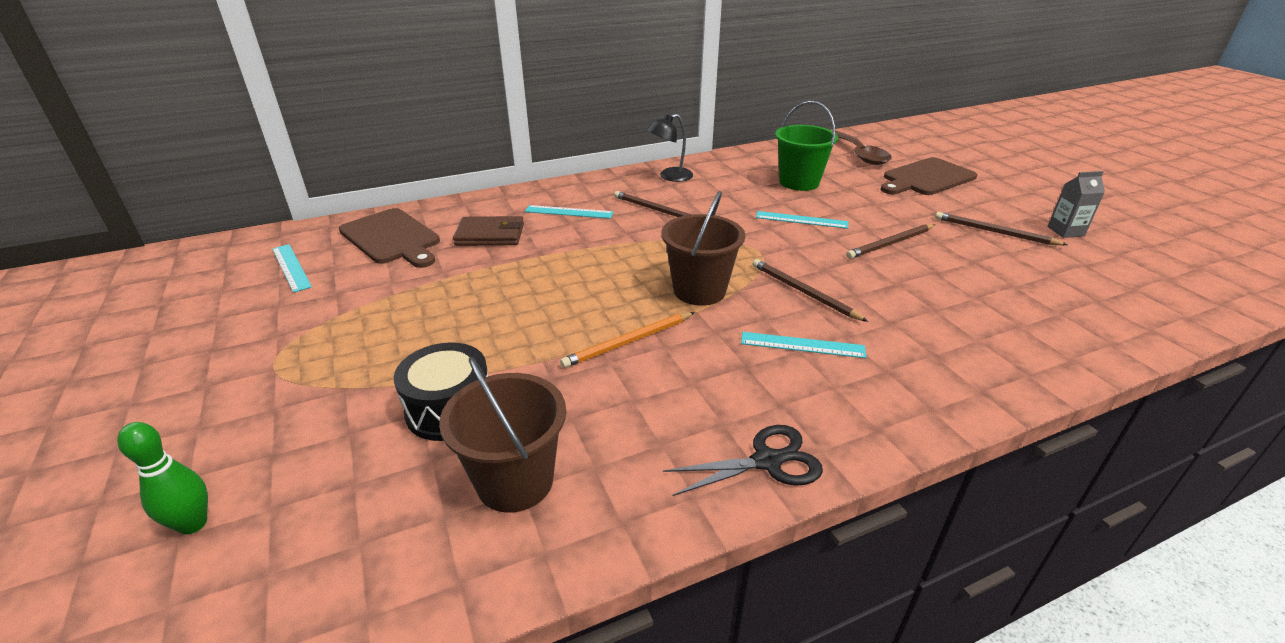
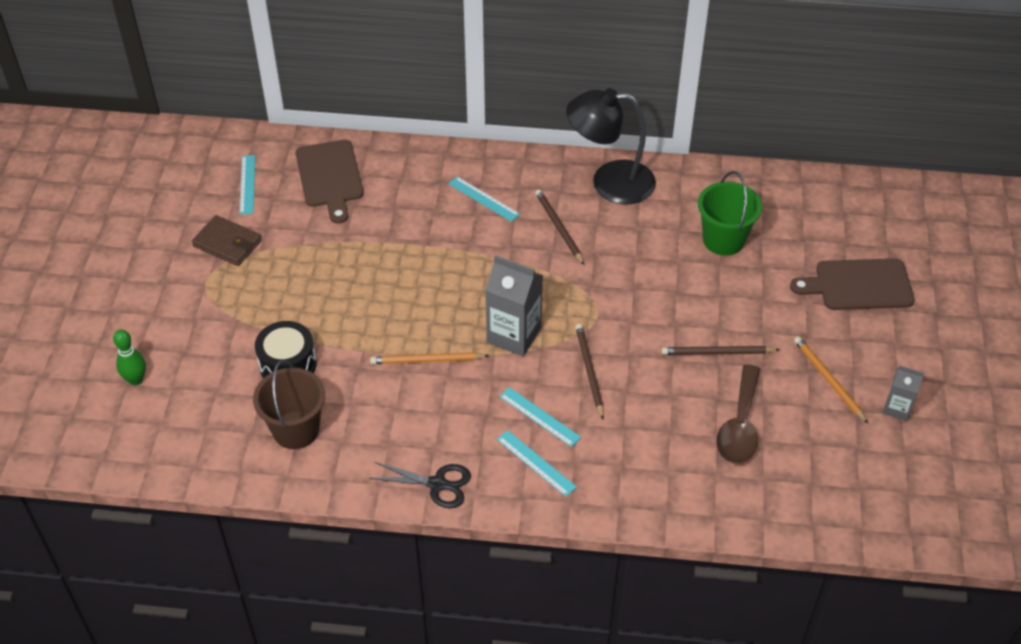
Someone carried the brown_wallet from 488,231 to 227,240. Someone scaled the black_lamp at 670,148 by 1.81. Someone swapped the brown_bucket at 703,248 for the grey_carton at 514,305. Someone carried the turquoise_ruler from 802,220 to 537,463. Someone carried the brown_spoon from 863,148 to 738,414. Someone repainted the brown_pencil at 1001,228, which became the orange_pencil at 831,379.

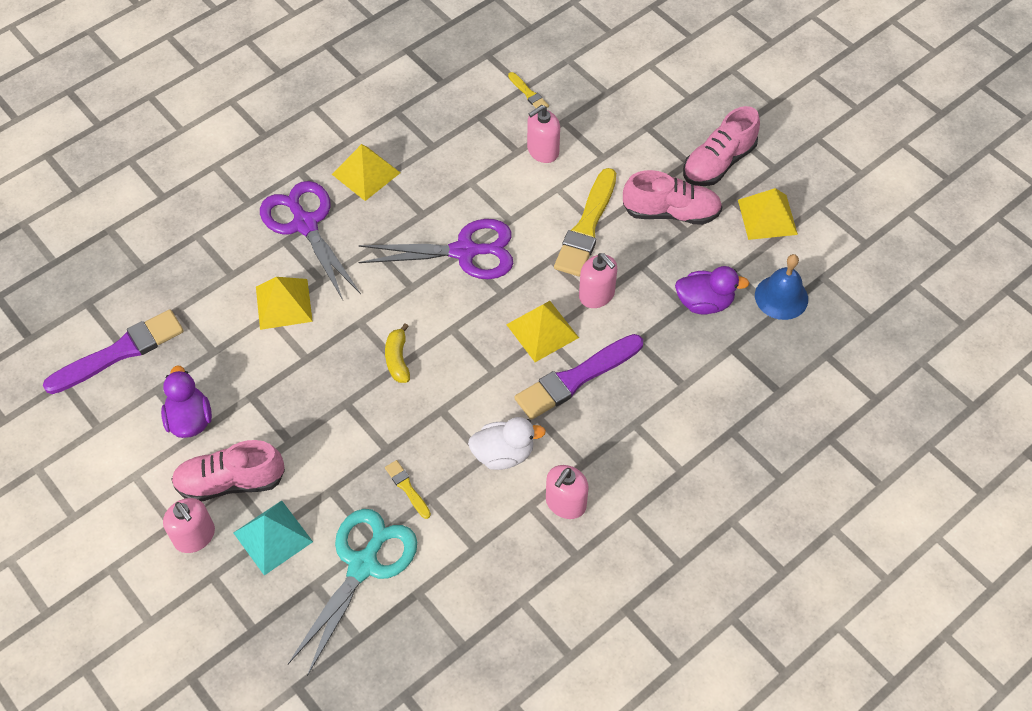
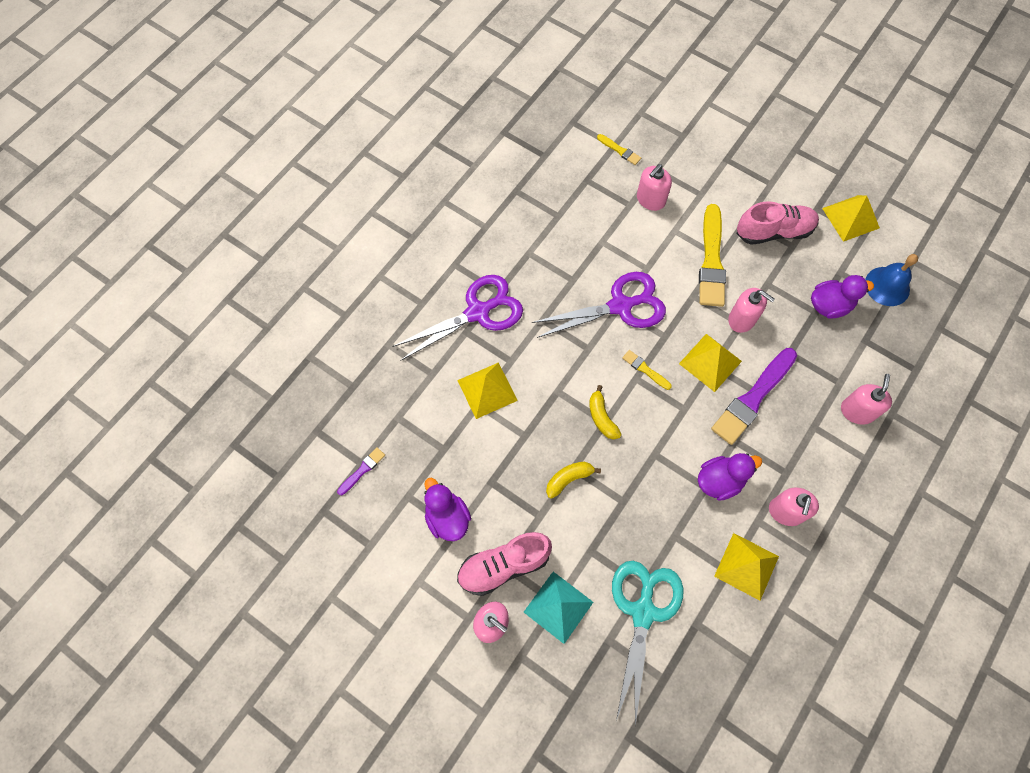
Someone scaled the purple_brush at 113,351 by 0.46. Someone rotated the purple_scissors at 310,240 by 105 degrees clockwise. Someone carried the yellow_pyramid from 366,172 to 746,567. Someone carried the yellow_brush from 408,489 to 647,370. Someone repainted the white_duck at 507,443, which became the purple_duck at 730,477. Someone took away the pink_shoe at 721,146. Someone put down the yellow_banana at 573,480. Someone put down the pink_soap_dispenser at 866,399.

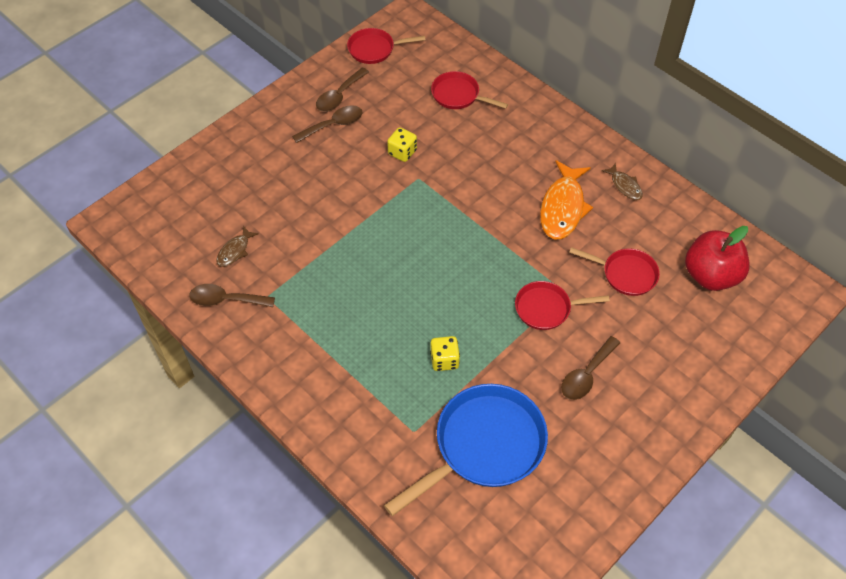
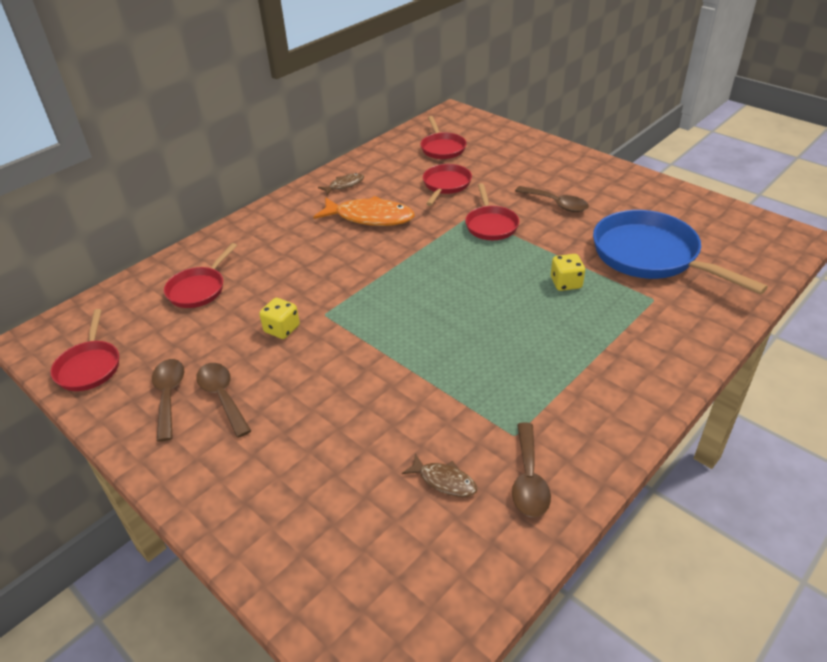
Someone rotated the brown_spoon at 342,90 by 135 degrees counterclockwise. Someone swapped the red_apple at 717,258 for the red_pan at 443,137.

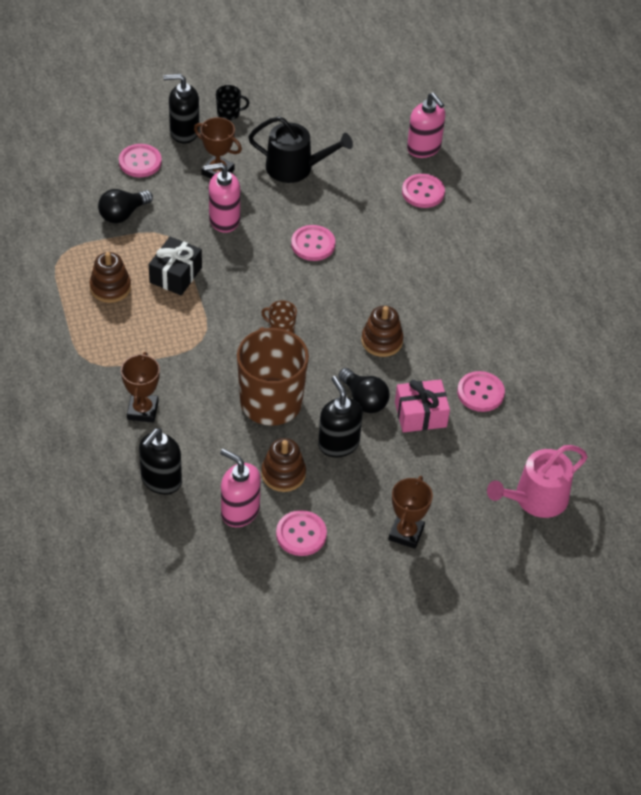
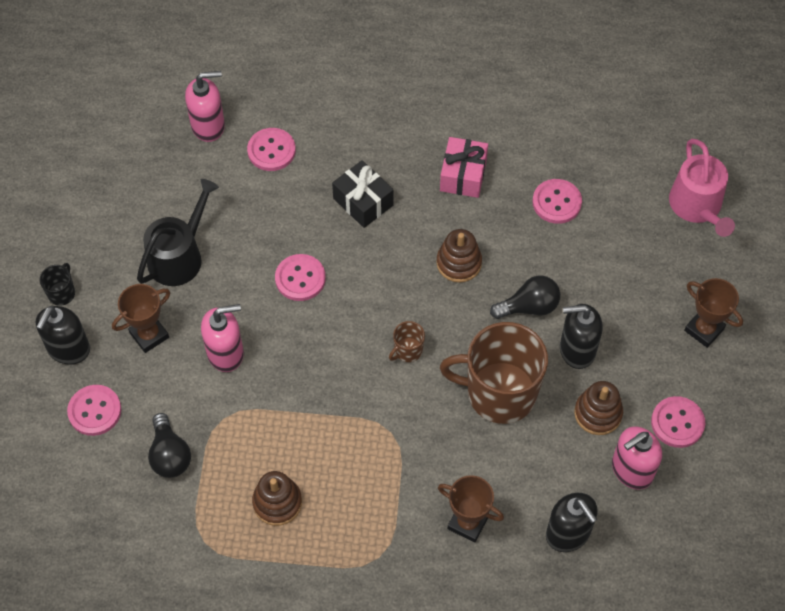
Someone carried the black_gift from 175,266 to 363,194. Someone rotated the pink_soap_dispenser at 222,198 by 120 degrees counterclockwise. Someone carried the pink_gift from 422,406 to 464,167.

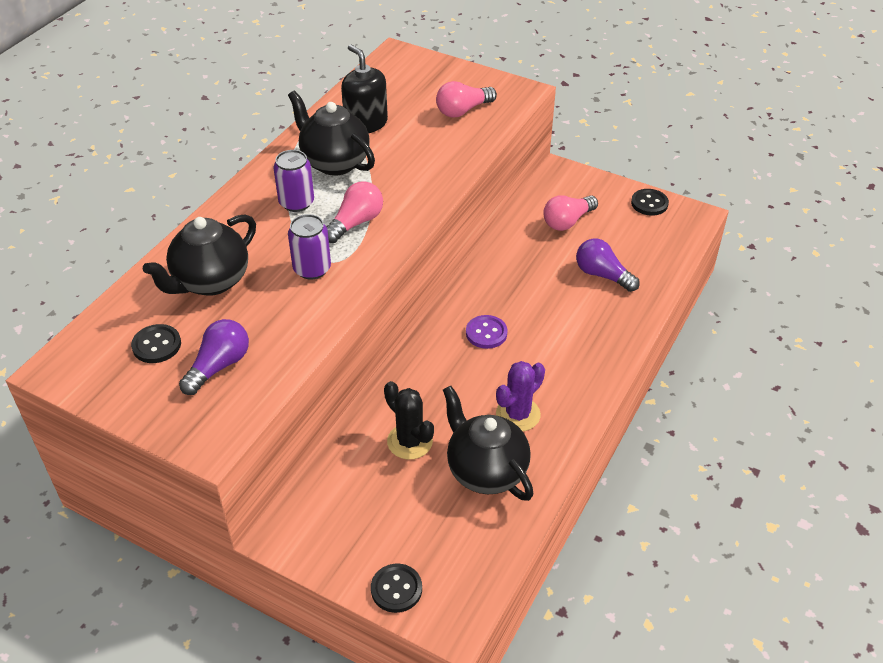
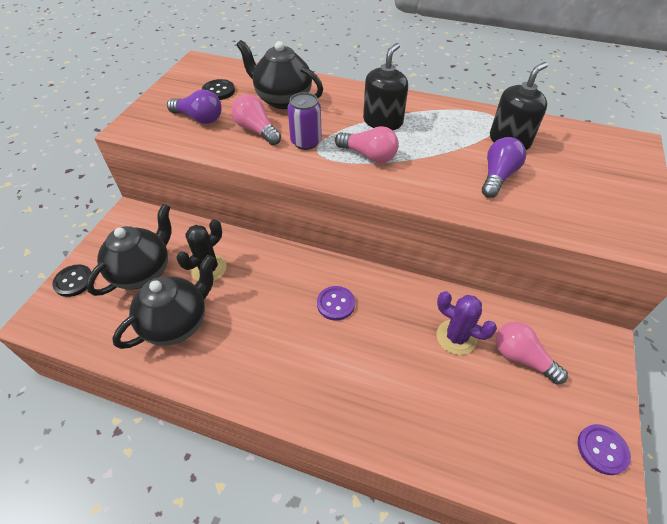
Someone swapped the purple_can at 294,181 for the black_soap_dispenser at 385,86. Someone carried the black_teapot from 331,133 to 129,250. Someone carried the pink_light_bulb from 466,99 to 256,119. Someone carried the purple_cactus from 520,396 to 467,323. Someone carried the purple_light_bulb from 608,265 to 504,167. Someone repainted the black_button at 650,202, which became the purple_button at 604,449.

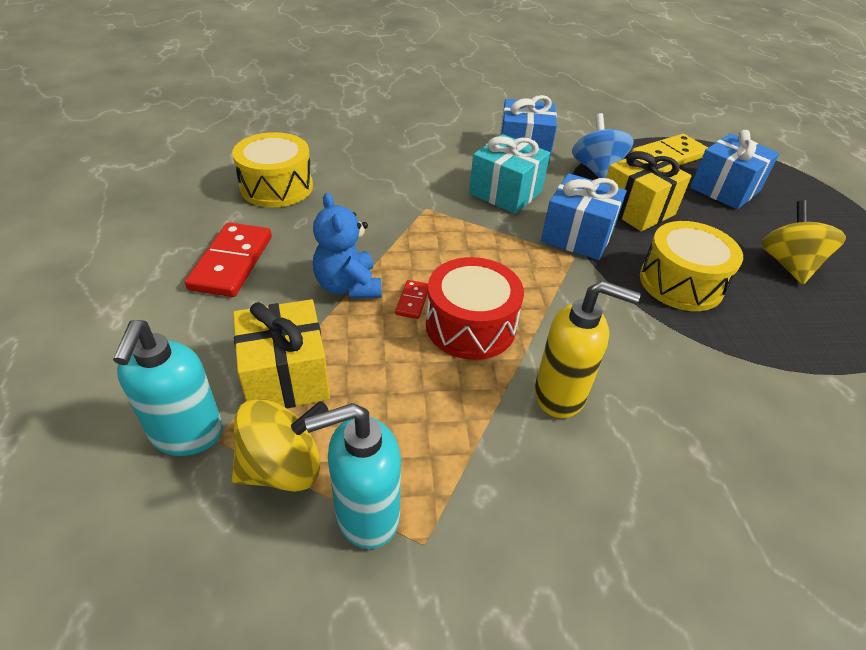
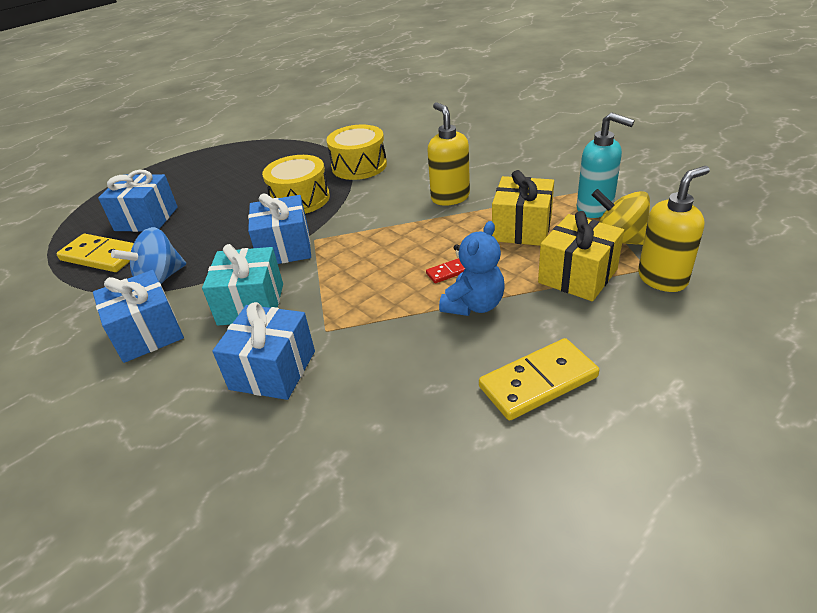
Someone repainted the turquoise_soap_dispenser at 168,388, which became the yellow_soap_dispenser at 674,229. Someone repainted the red_domino at 228,259, which became the yellow_domino at 539,379. Someone carried the yellow_drum from 272,169 to 357,152. Someone took away the red_drum at 475,308. Someone carried the yellow_gift from 647,191 to 523,208. Someone took away the yellow_spinning_top at 803,242. Someone put down the blue_gift at 263,351.

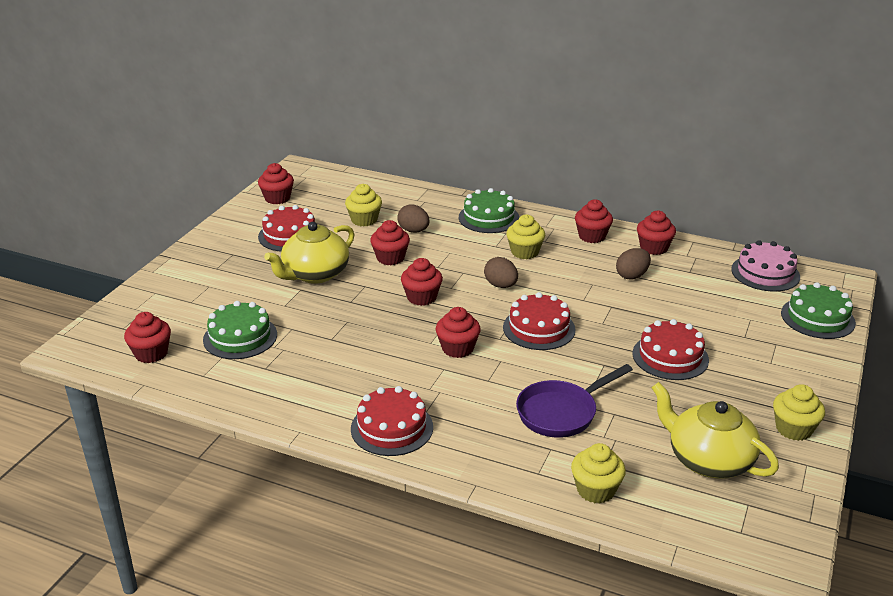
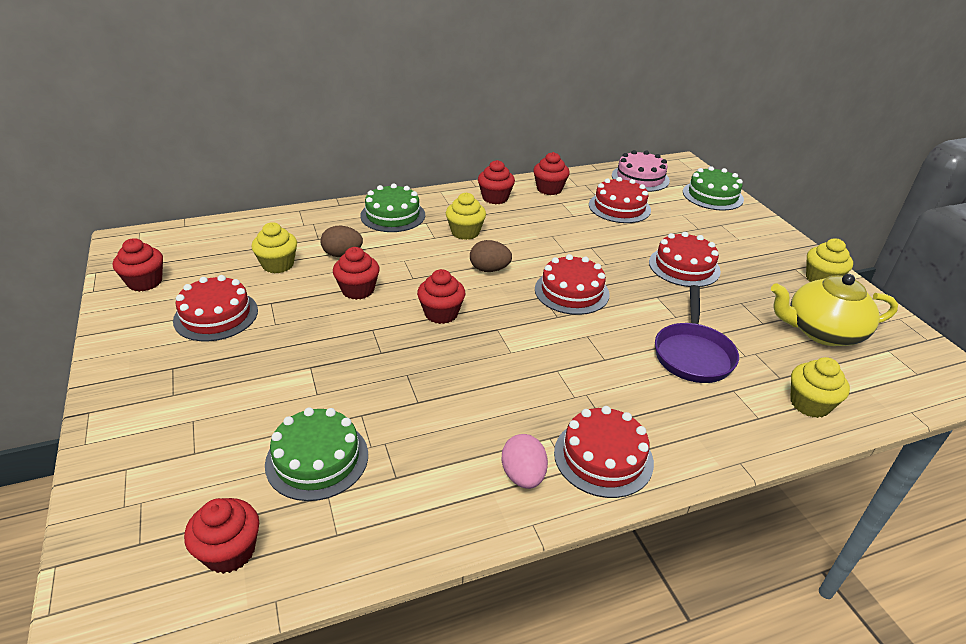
Someone took away the yellow_teapot at 309,253. Someone took away the red_cupcake at 458,332. Someone took away the brown_egg at 633,264. Someone put down the pink_egg at 524,461. Someone put down the red_cake at 620,200.

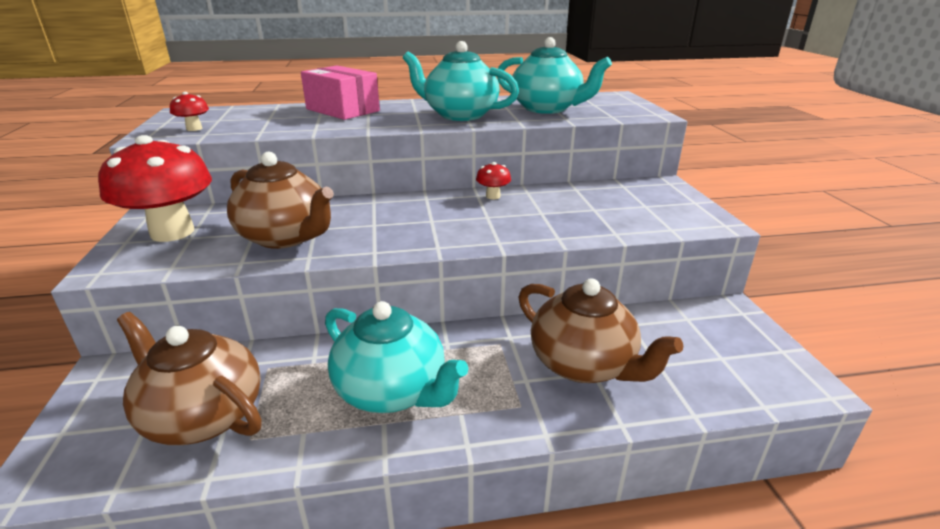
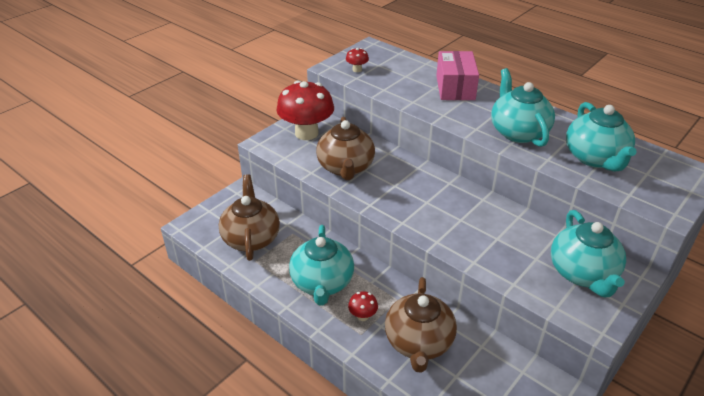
Someone carried the red_mushroom from 493,180 to 363,306. Someone put down the turquoise_teapot at 588,253.

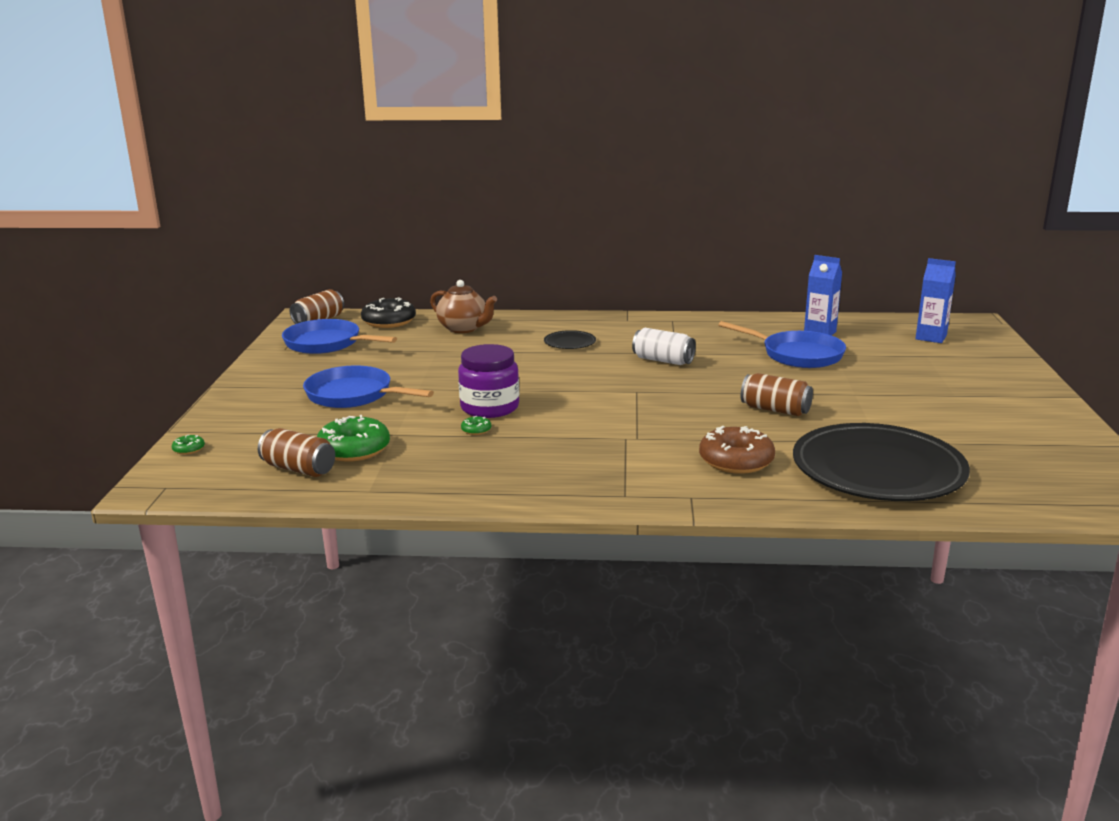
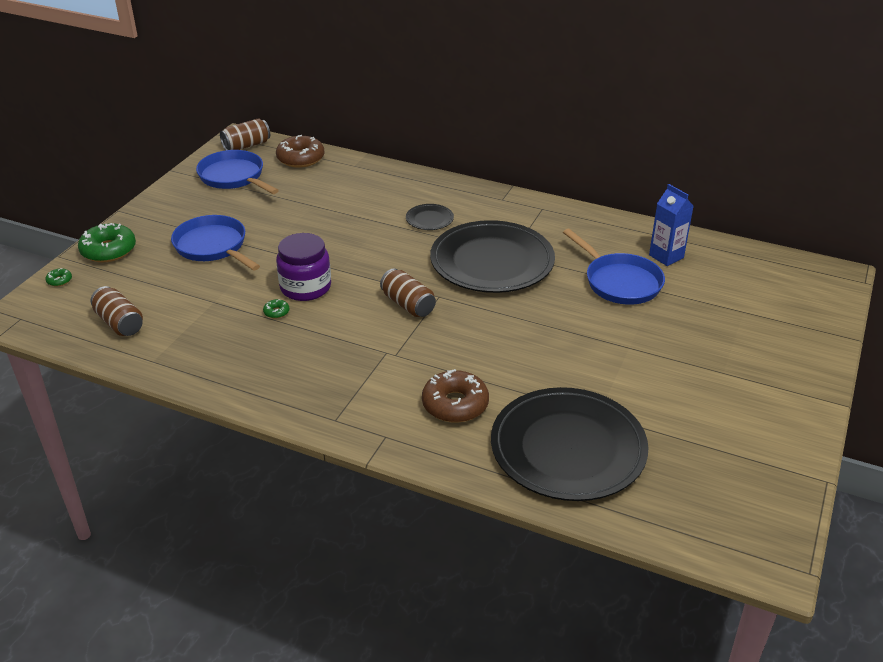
Someone carried the green_donut from 353,438 to 107,242. Someone repainted the black_donut at 388,312, which became the brown_donut at 300,151. Someone took away the brown_teapot at 463,306. Someone swapped the white_can at 664,346 for the black_plate at 492,256. Someone carried the brown_can from 777,394 to 408,293. Someone took away the blue_carton at 935,300.

